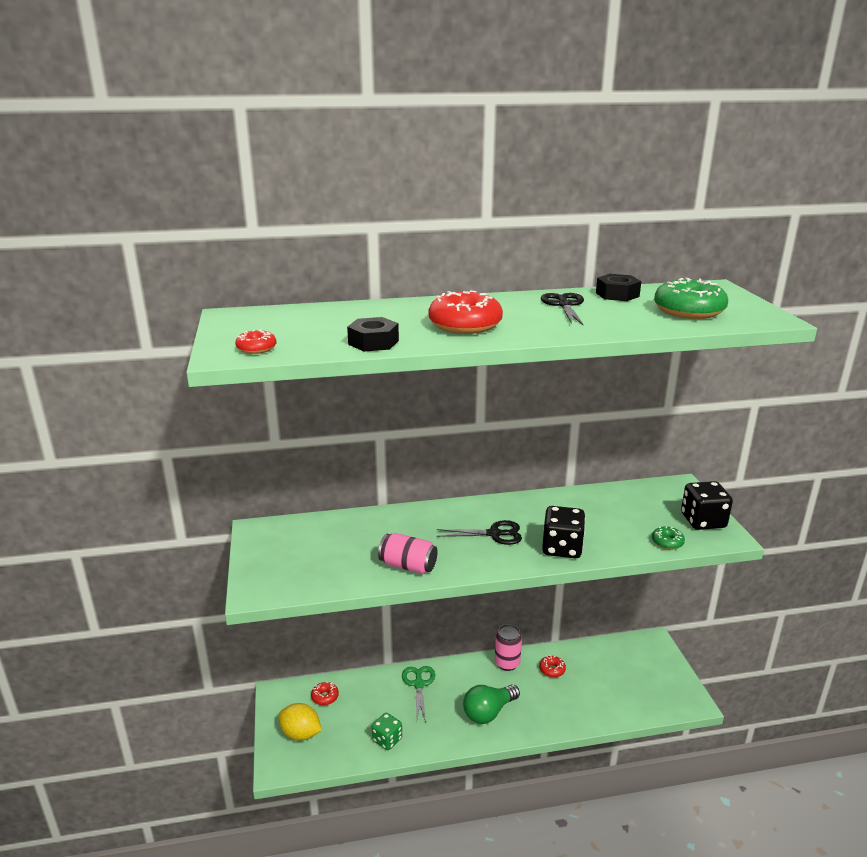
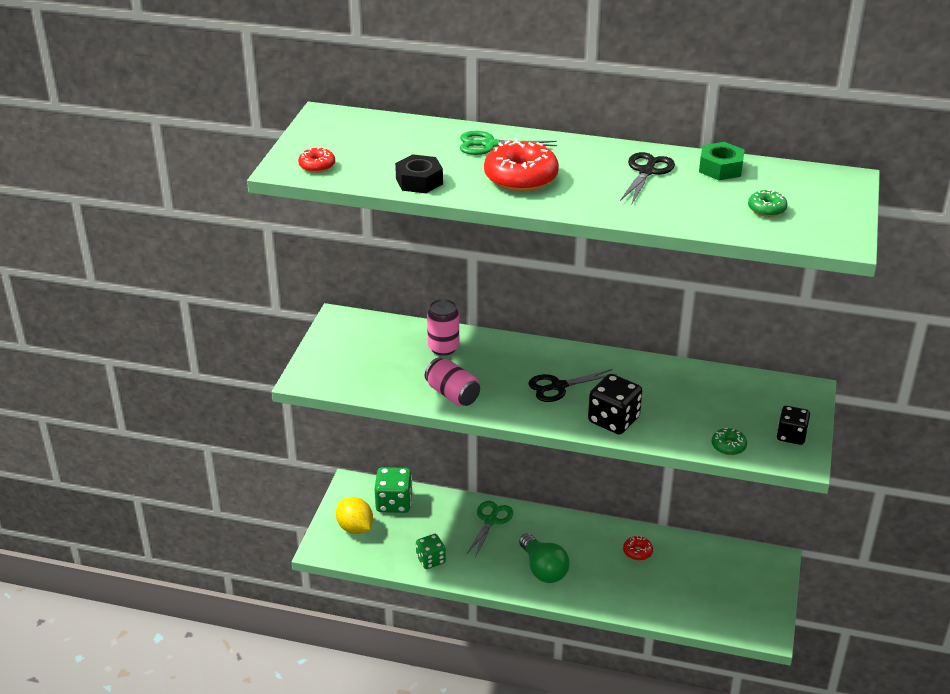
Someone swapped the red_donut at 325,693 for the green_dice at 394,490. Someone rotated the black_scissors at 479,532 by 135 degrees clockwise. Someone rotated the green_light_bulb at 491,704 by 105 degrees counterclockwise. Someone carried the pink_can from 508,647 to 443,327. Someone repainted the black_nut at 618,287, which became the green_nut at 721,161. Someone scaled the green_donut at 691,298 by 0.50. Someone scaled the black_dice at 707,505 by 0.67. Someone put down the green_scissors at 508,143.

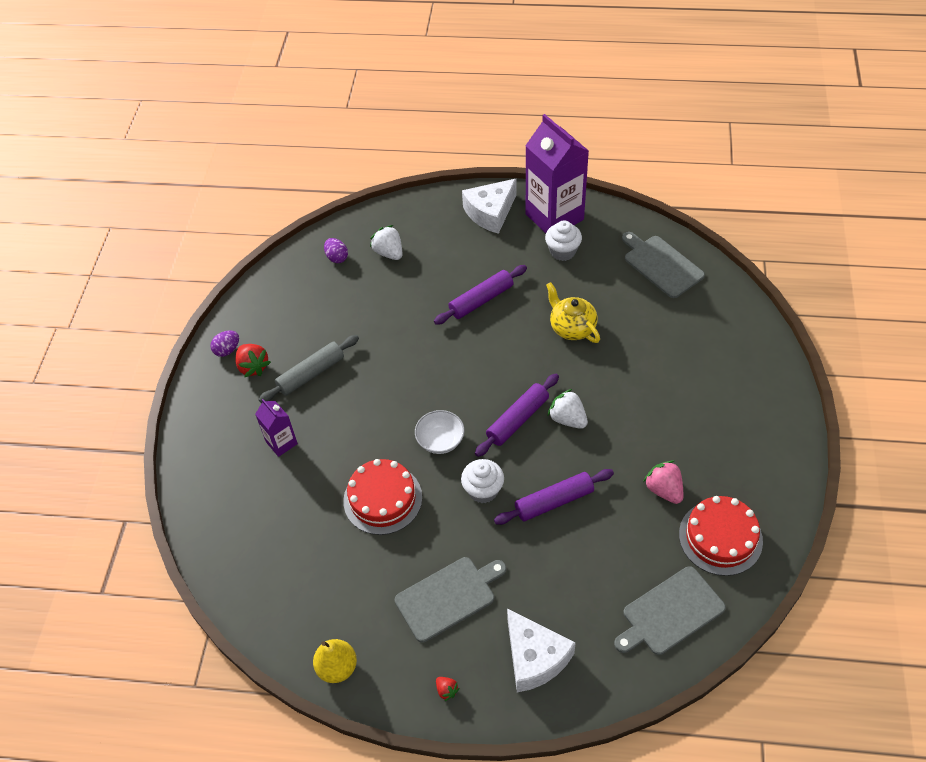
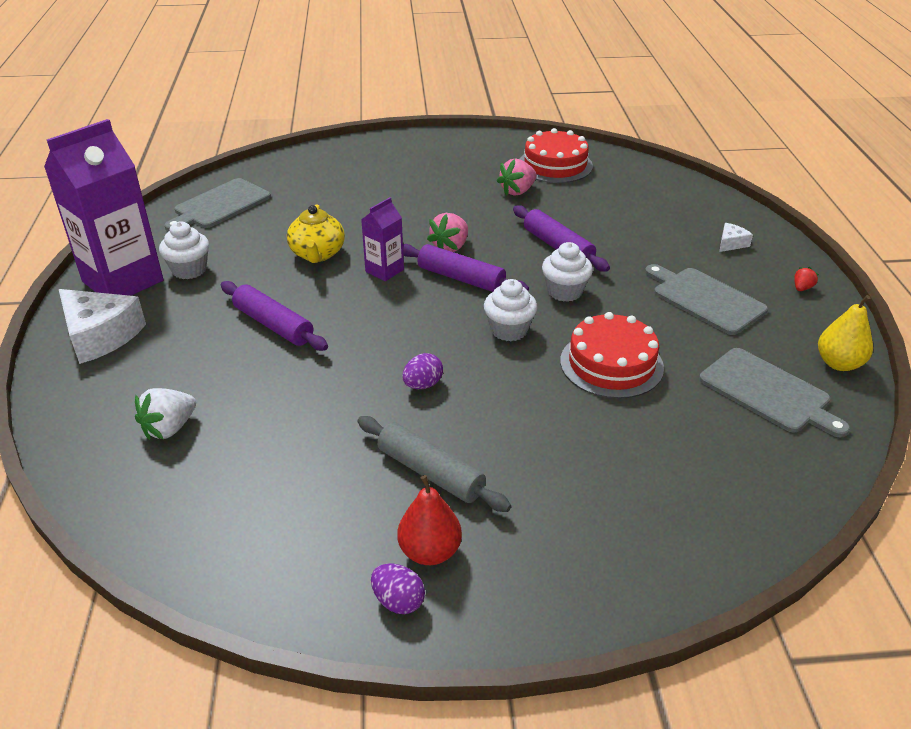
Someone swapped the red_strawberry at 253,361 for the red_pear at 429,520. Someone carried the purple_carton from 276,428 to 382,239. Someone carried the purple_egg from 336,250 to 422,371. Someone swapped the white_bowl at 440,432 for the white_cupcake at 510,310. Someone scaled the white_cheese at 541,650 by 0.47. Someone rotated the yellow_teapot at 573,312 by 45 degrees counterclockwise. Someone repainted the white_strawberry at 568,409, which became the pink_strawberry at 447,232. Someone carried the grey_cutting_board from 670,610 to 774,393.

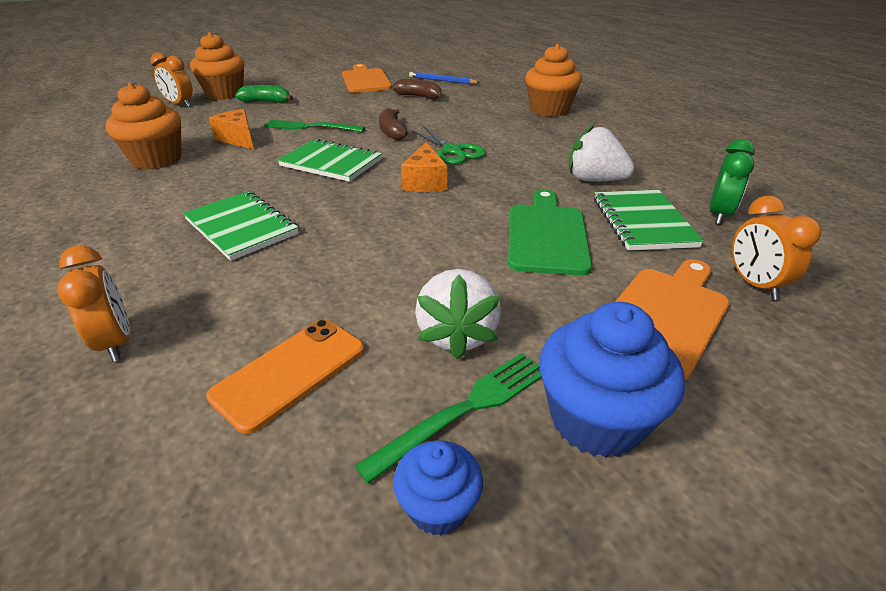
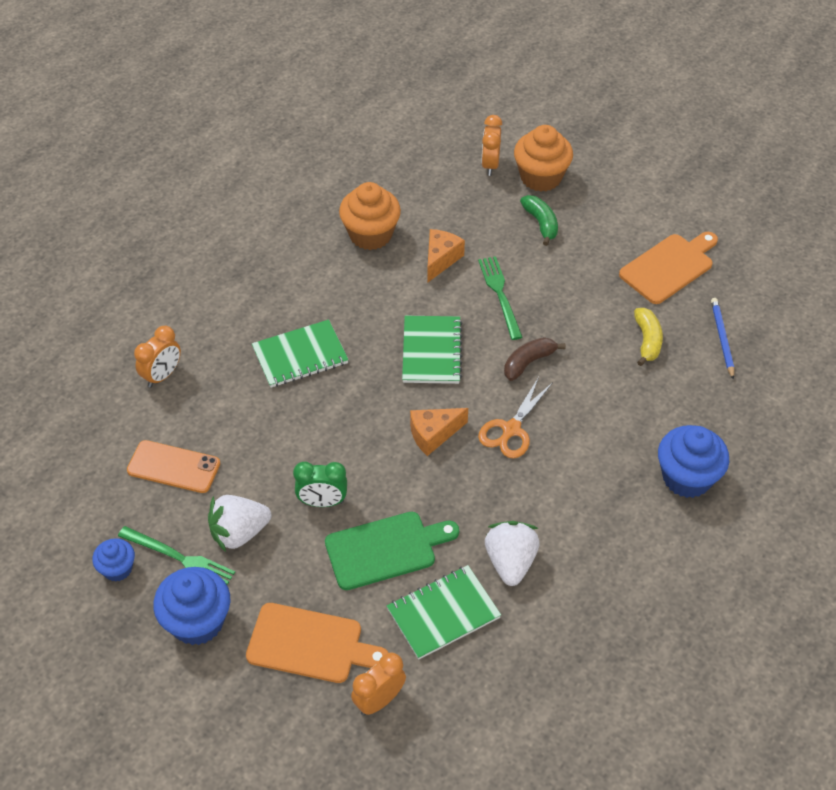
Someone rotated the green_notebook at 240,226 by 45 degrees clockwise. Someone repainted the brown_banana at 418,89, which became the yellow_banana at 648,337. Someone repainted the green_scissors at 448,145, which became the orange_scissors at 515,417. Someone repainted the orange_cupcake at 553,80, which became the blue_cupcake at 693,461. Someone carried the green_clock from 732,182 to 320,484.

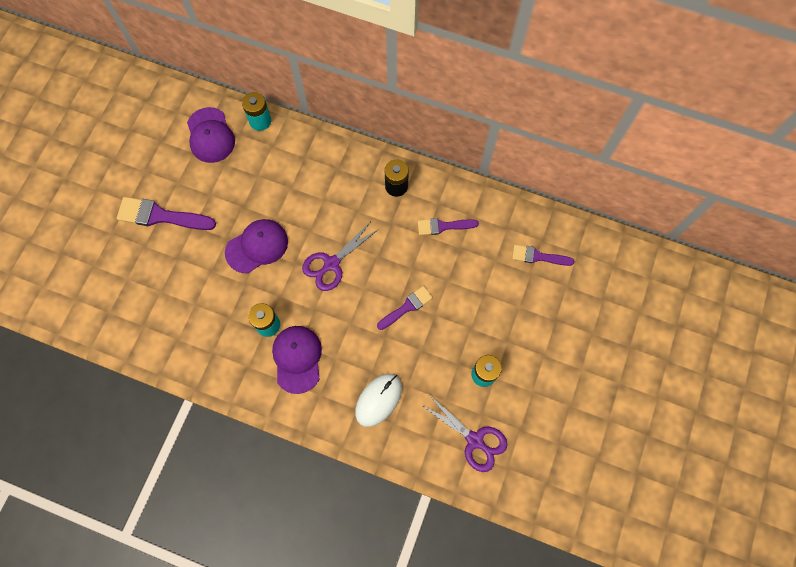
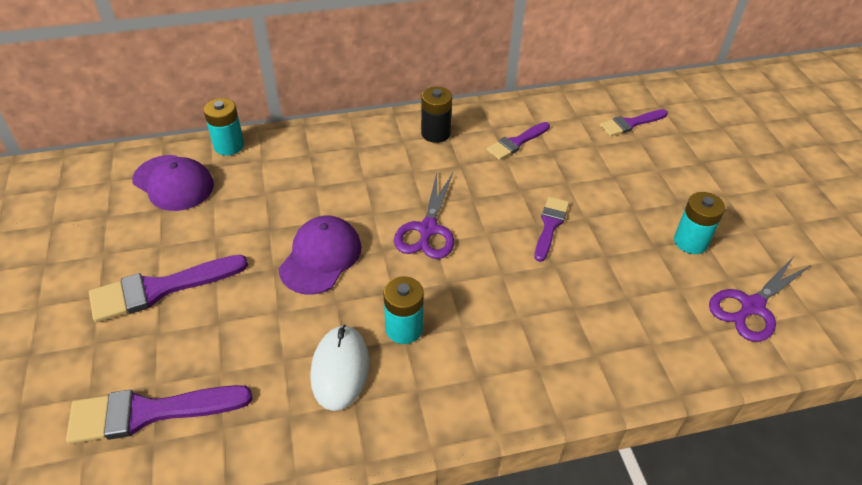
Someone took away the purple_cap at 297,360. Someone carried the white_mouse from 378,400 to 339,368. Someone rotated the purple_scissors at 464,434 by 135 degrees clockwise. Someone put down the purple_brush at 159,414.

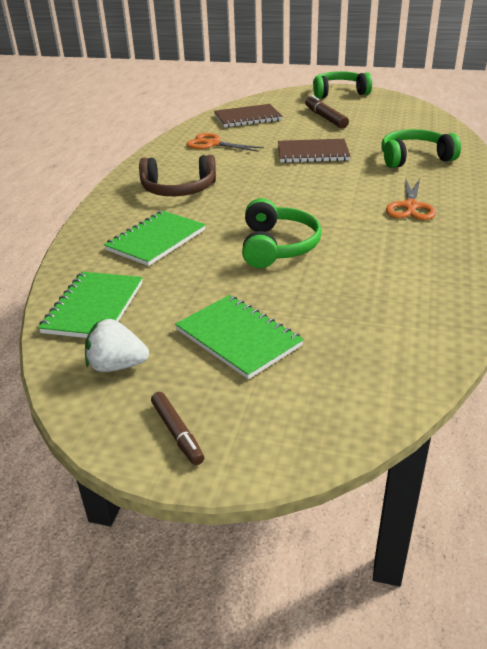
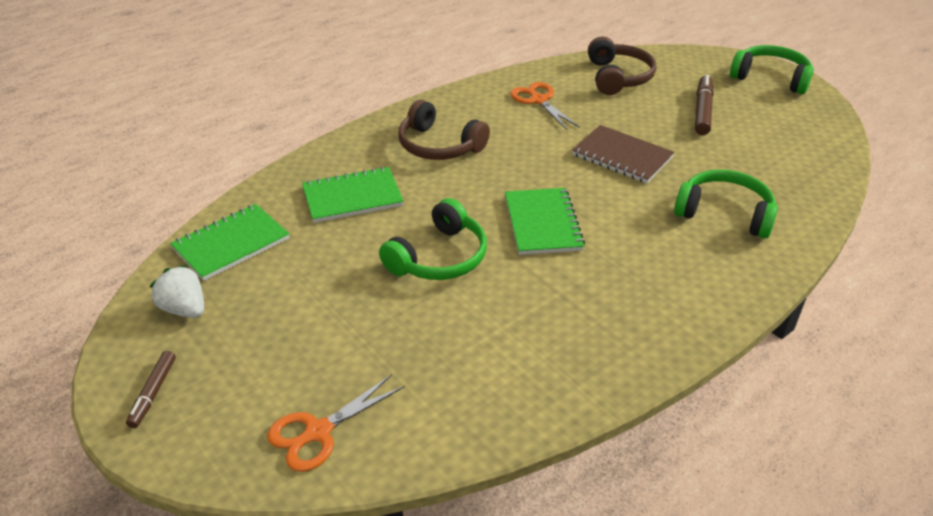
Someone carried the green_notebook from 239,337 to 545,221. Someone swapped the brown_notebook at 248,116 for the brown_headphones at 622,65. Someone carried the orange_scissors from 411,199 to 336,423.

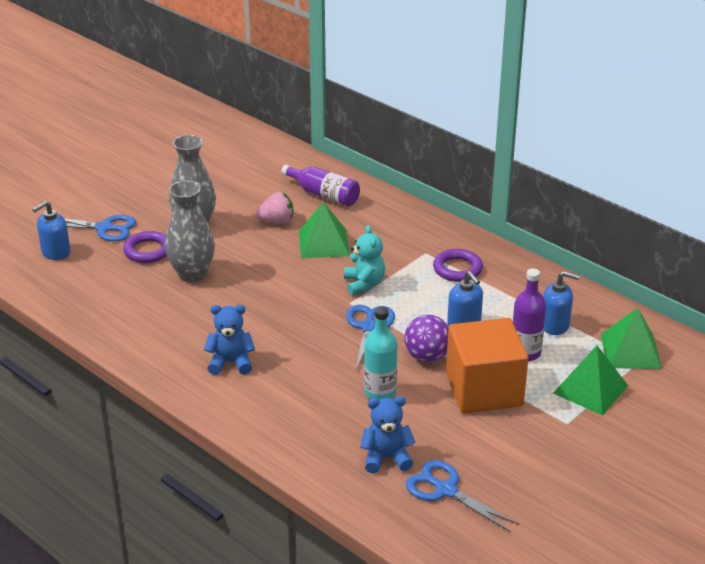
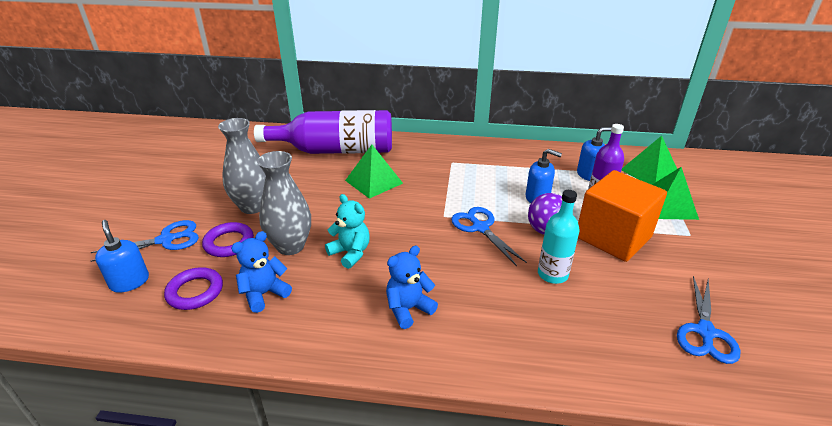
Someone rotated the blue_soap_dispenser at 51,230 by 135 degrees clockwise. Someone took away the pink_strawberry at 274,208. Someone scaled the purple_bottle at 320,186 by 1.86. Someone carried the turquoise_teddy_bear from 364,260 to 347,231. Someone carried the blue_teddy_bear from 388,435 to 261,272. Someone rotated the blue_scissors at 462,496 by 75 degrees counterclockwise. Someone carried the purple_ring from 458,265 to 193,288.

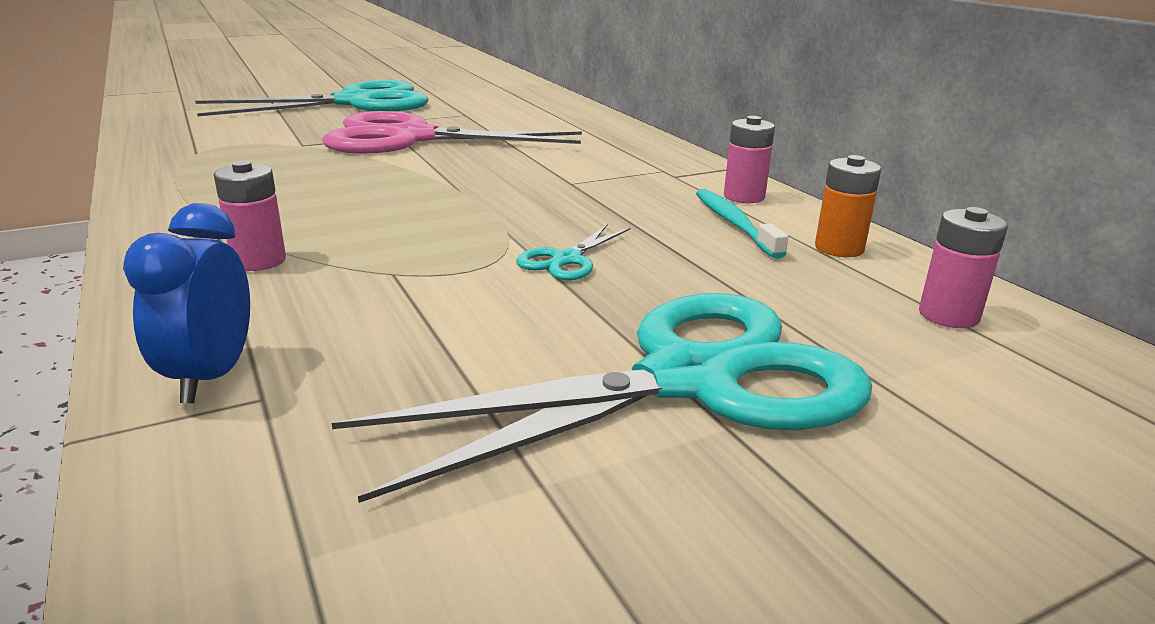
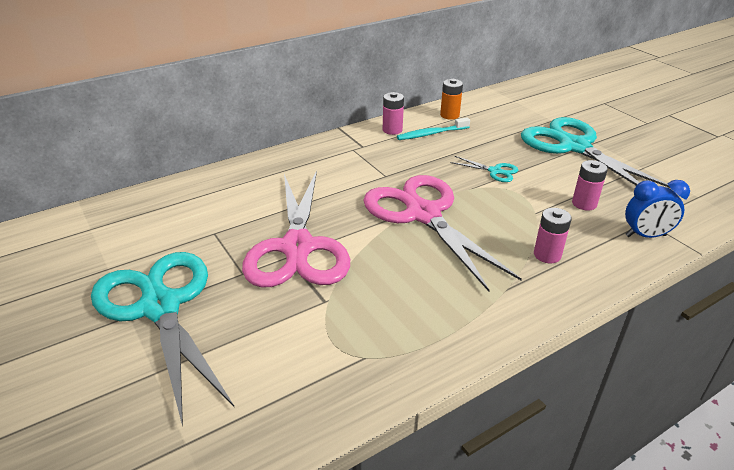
Someone carried the pink_battery from 963,267 to 590,185. Someone put down the pink_scissors at 443,233.

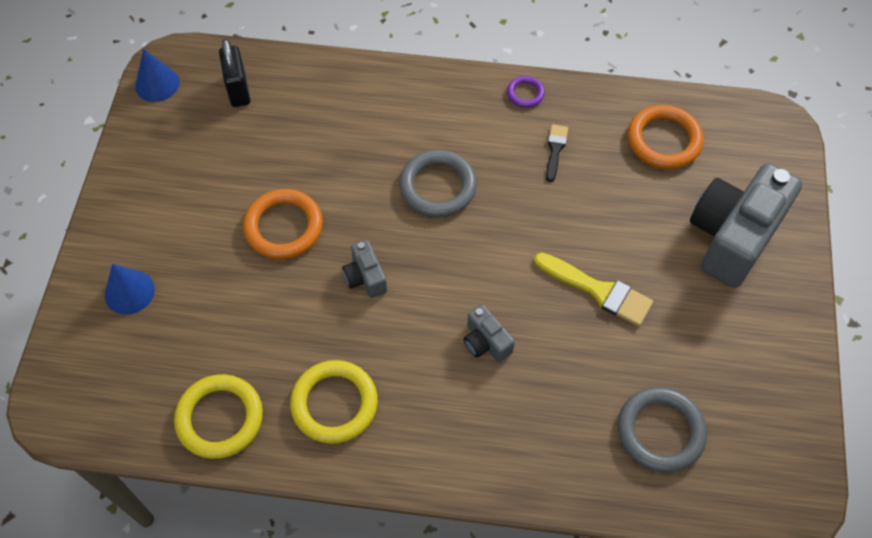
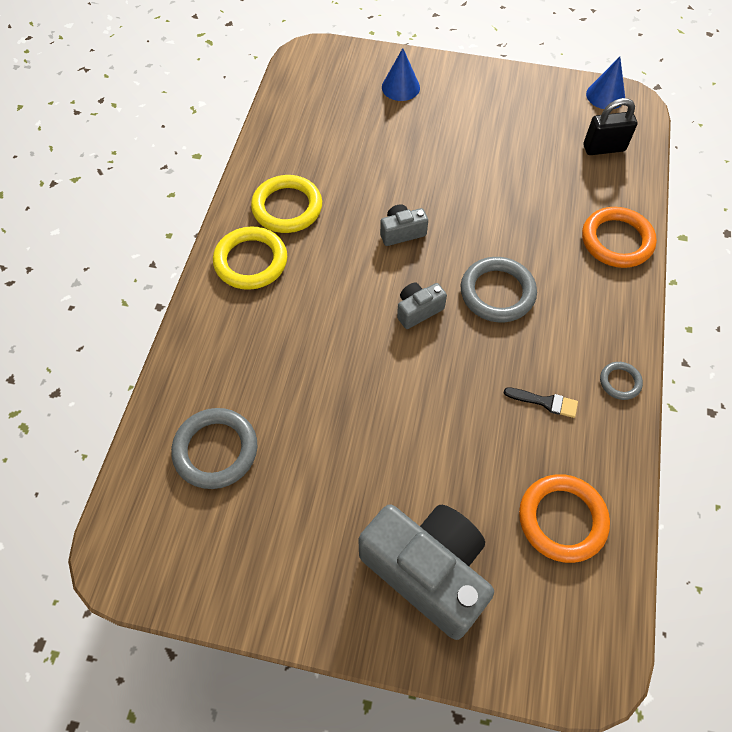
Someone carried the yellow_ring from 218,416 to 250,258. Someone carried the orange_ring from 283,224 to 619,237. Someone carried the grey_camera from 489,333 to 422,306. Someone repainted the purple_ring at 526,92, which became the grey_ring at 621,381. Someone took away the yellow_brush at 593,290.

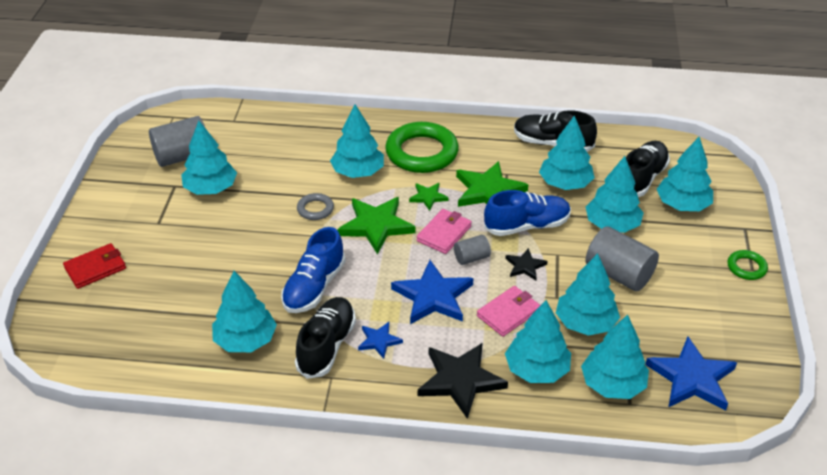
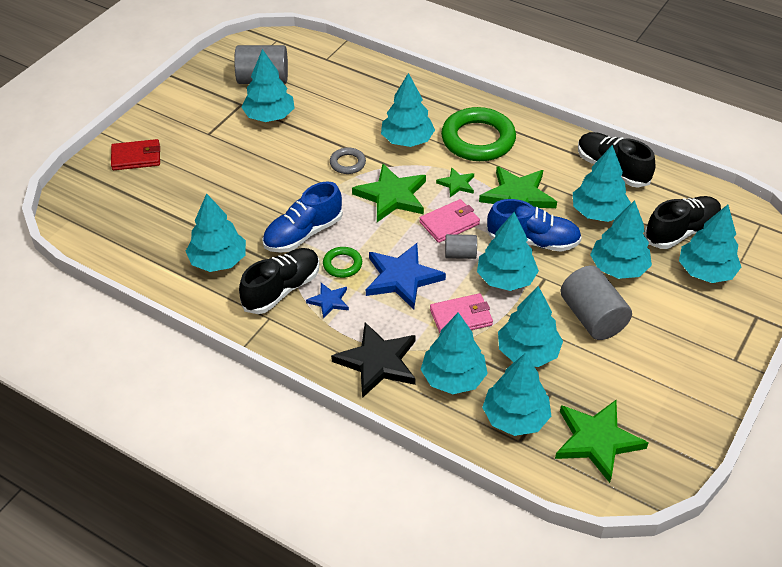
Someone swapped the black_star at 526,264 for the turquoise_tree at 508,251. Someone repainted the blue_star at 691,373, which became the green_star at 602,441. Someone carried the green_ring from 747,265 to 342,262.

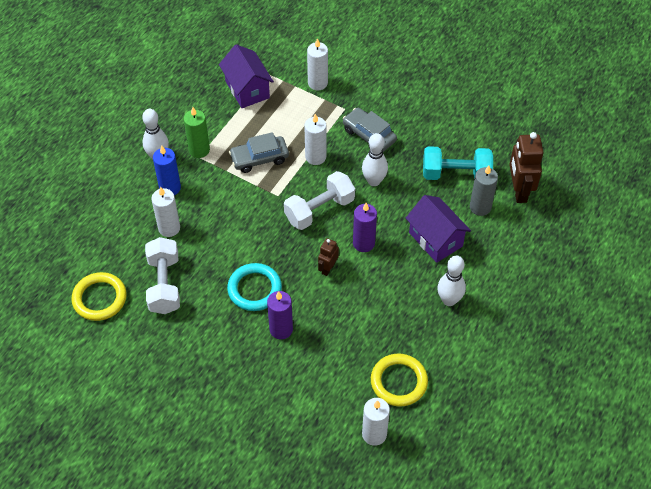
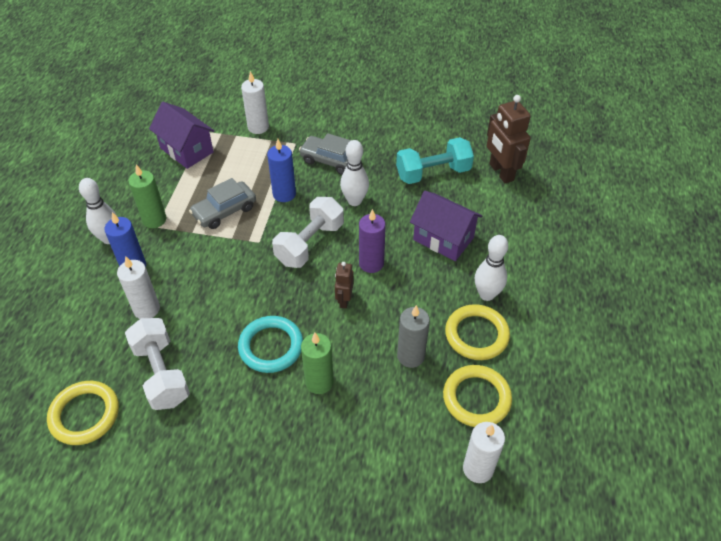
Someone repainted the purple_candle at 280,315, which became the green_candle at 317,363. Someone repainted the white_candle at 315,139, which became the blue_candle at 281,170. Someone carried the grey_candle from 484,191 to 413,336. Someone put down the yellow_ring at 477,332.

